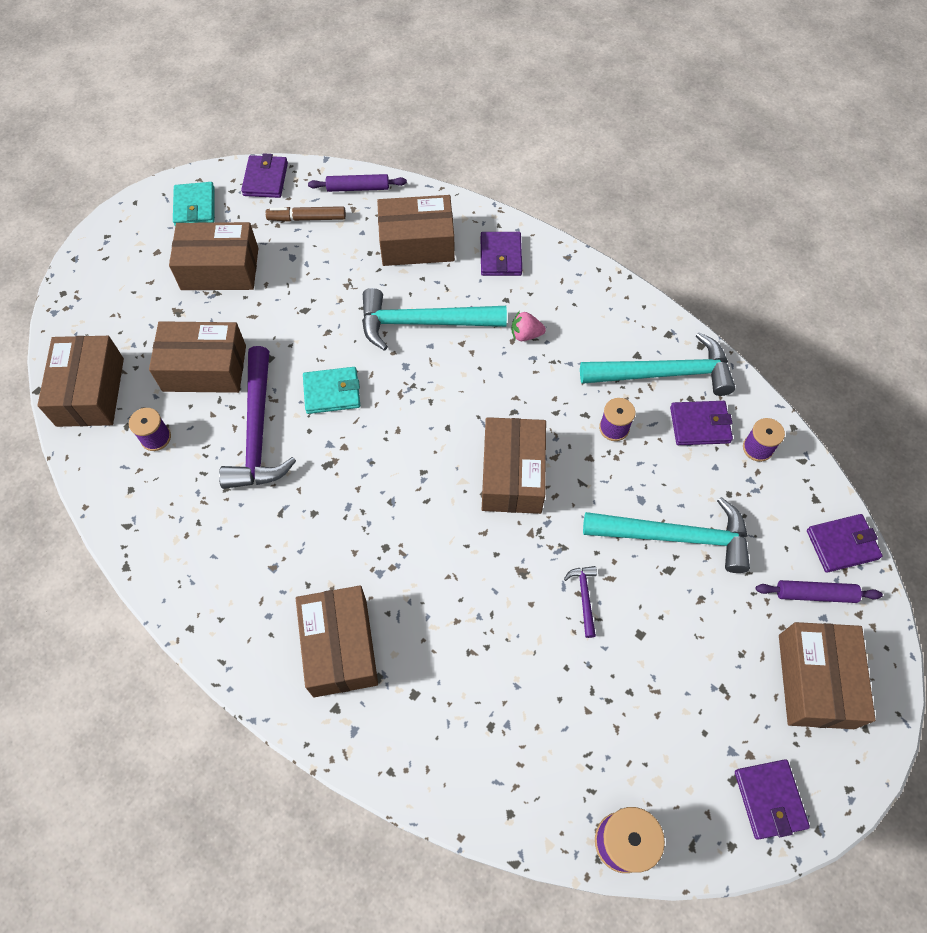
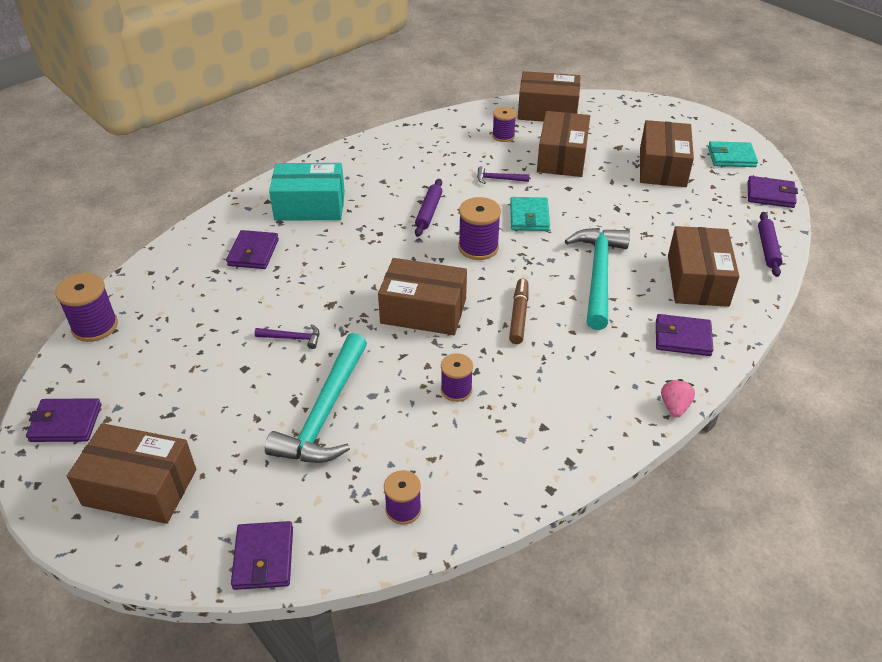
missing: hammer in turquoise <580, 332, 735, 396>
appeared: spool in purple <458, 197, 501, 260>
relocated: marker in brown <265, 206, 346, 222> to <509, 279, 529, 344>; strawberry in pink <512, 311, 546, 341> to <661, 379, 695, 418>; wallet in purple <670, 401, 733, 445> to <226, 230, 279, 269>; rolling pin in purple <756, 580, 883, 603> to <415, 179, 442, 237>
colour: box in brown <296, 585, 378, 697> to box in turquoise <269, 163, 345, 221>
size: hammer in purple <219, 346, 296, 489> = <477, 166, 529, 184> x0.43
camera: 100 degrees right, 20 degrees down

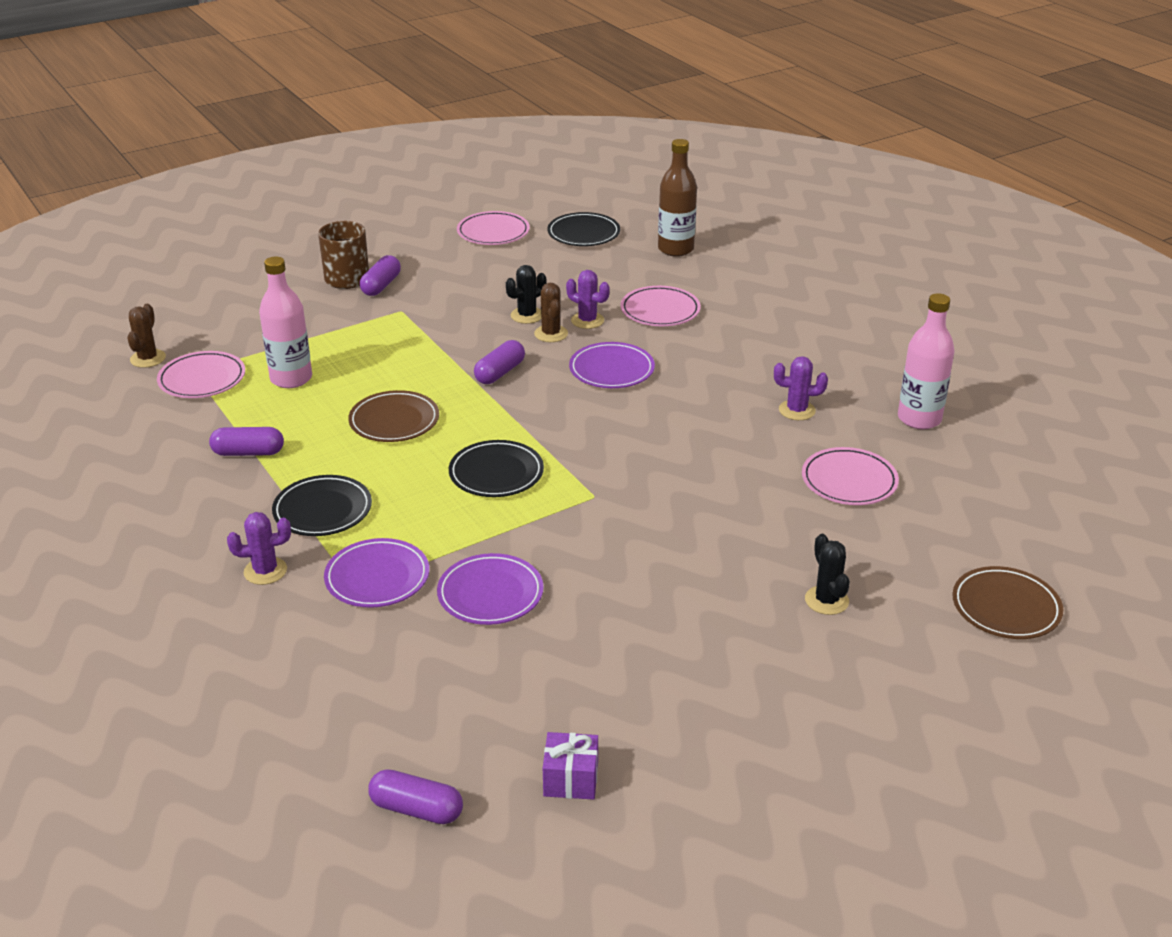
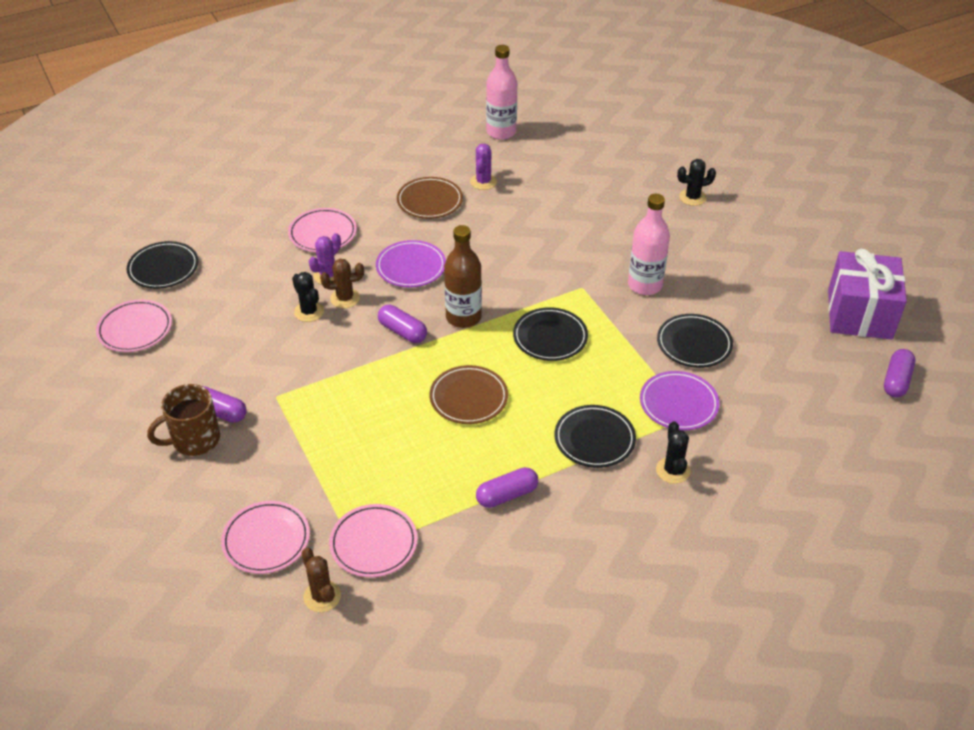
relocated: bottle in pink <259, 257, 312, 388> to <628, 194, 670, 295>; bottle in brown <658, 139, 697, 257> to <444, 225, 482, 328>; plate in pink <802, 447, 899, 505> to <221, 501, 310, 574>; plate in brown <952, 566, 1063, 639> to <397, 177, 463, 219>
colour: cactus in purple <227, 512, 291, 585> to cactus in black <656, 421, 690, 484>; plate in purple <437, 553, 543, 625> to plate in black <657, 314, 733, 368>
spun: cactus in brown <127, 304, 166, 368> = <302, 548, 341, 612> 45 degrees clockwise; capsule in purple <209, 427, 284, 456> = <476, 467, 538, 508> 60 degrees clockwise
size: gift in purple <543, 732, 598, 800> = <828, 249, 907, 340> x2.12
camera: 85 degrees left, 10 degrees up

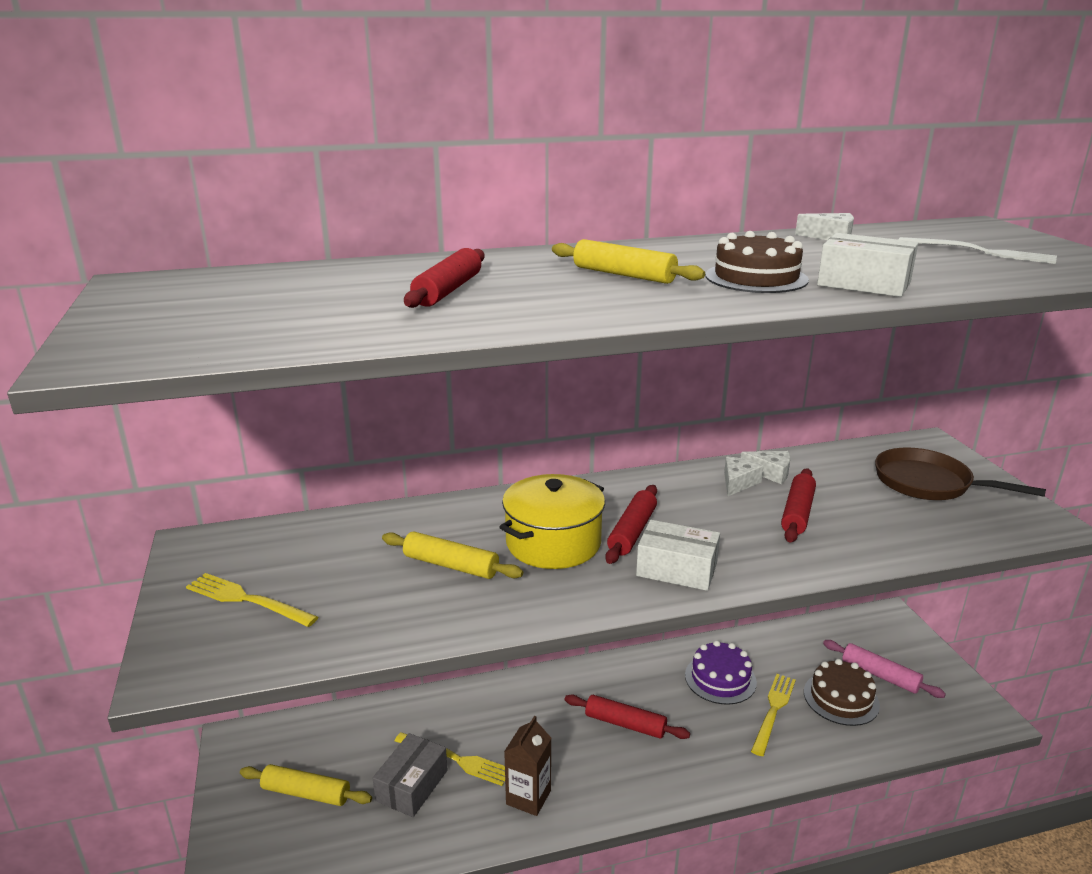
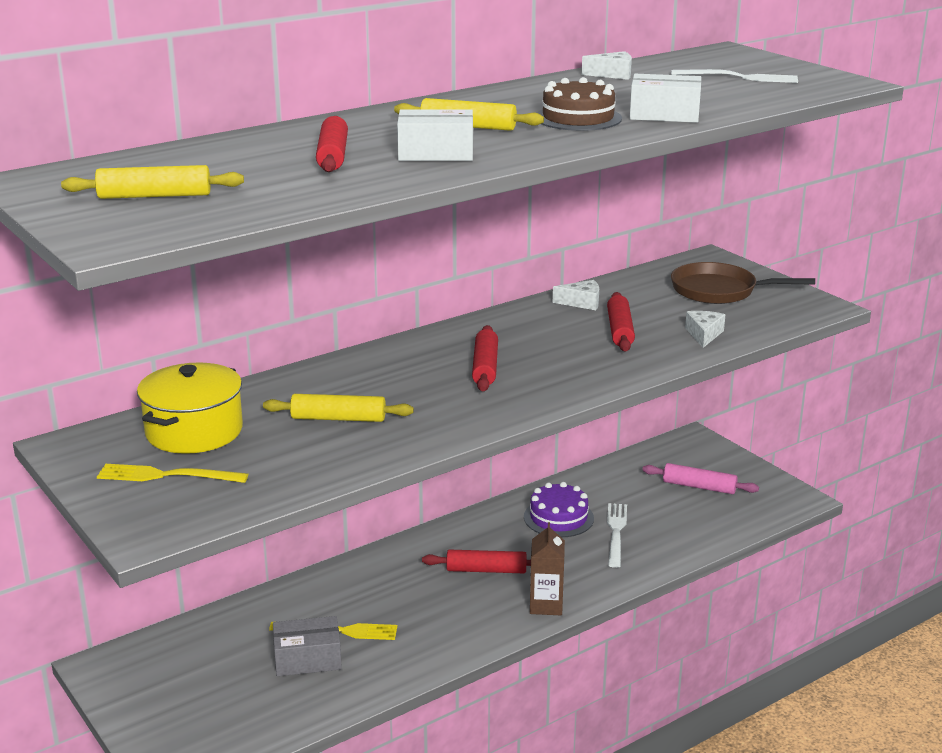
missing: cake in brown <804, 659, 880, 726>
relocated: rolling pin in yellow <240, 764, 372, 806> to <61, 165, 244, 199>; pot in yellow <500, 474, 605, 569> to <137, 362, 243, 454>; carton in brown <504, 716, 551, 816> to <530, 522, 565, 615>; box in white <636, 520, 720, 591> to <397, 109, 473, 161>; cheese in white <724, 457, 764, 497> to <685, 311, 725, 348>
colour: fork in yellow <751, 674, 796, 756> to fork in white <607, 503, 627, 568>
spun: box in grey <373, 733, 448, 817> = <273, 616, 342, 676> 75 degrees clockwise
camera: 20 degrees left, 0 degrees up

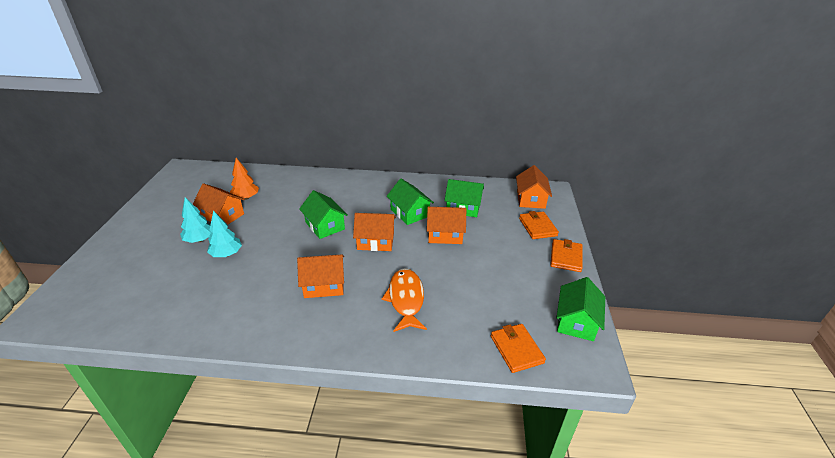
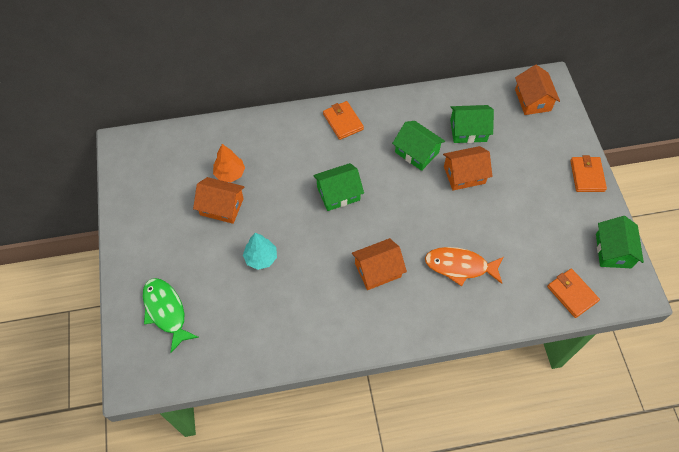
missing: tree in turquoise <180, 197, 211, 243>; house in orange <353, 213, 396, 251>
appeared: fish in green <143, 278, 199, 353>
relocated: wallet in orange <519, 211, 559, 239> to <323, 101, 364, 140>
spun: house in green <299, 190, 348, 239> = <313, 163, 364, 211> 60 degrees counterclockwise; fish in orange <382, 268, 427, 332> = <425, 247, 503, 286> 60 degrees counterclockwise
camera: 15 degrees left, 25 degrees up

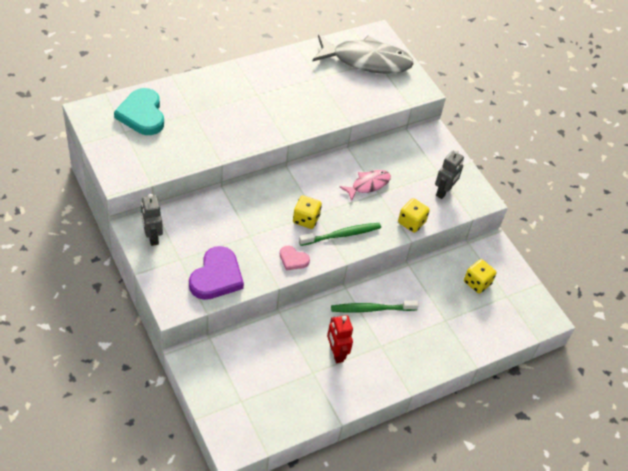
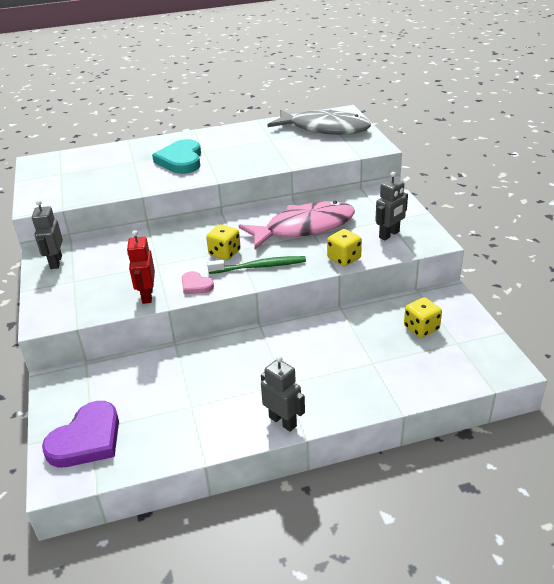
missing: toothbrush in green <331, 300, 419, 312>
appeared: robot in grey <261, 356, 305, 432>
relocated: heart in turquoise <114, 88, 164, 135> to <152, 139, 201, 174>; heart in purple <189, 246, 244, 300> to <42, 401, 119, 467>; robot in red <327, 315, 353, 363> to <127, 230, 155, 304>
size: fish in pink <340, 170, 391, 201> = <239, 201, 355, 249> x1.95
camera: 20 degrees right, 15 degrees down

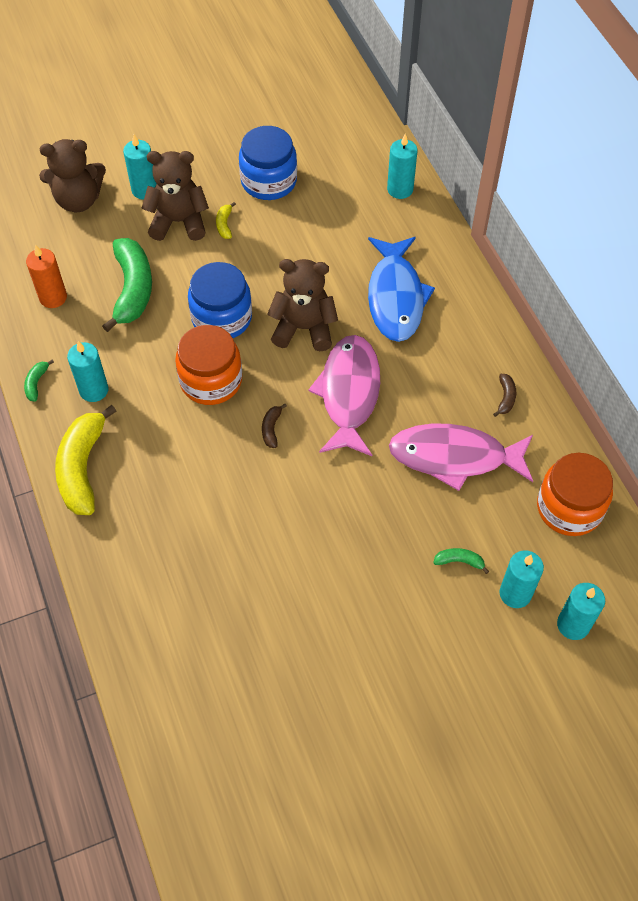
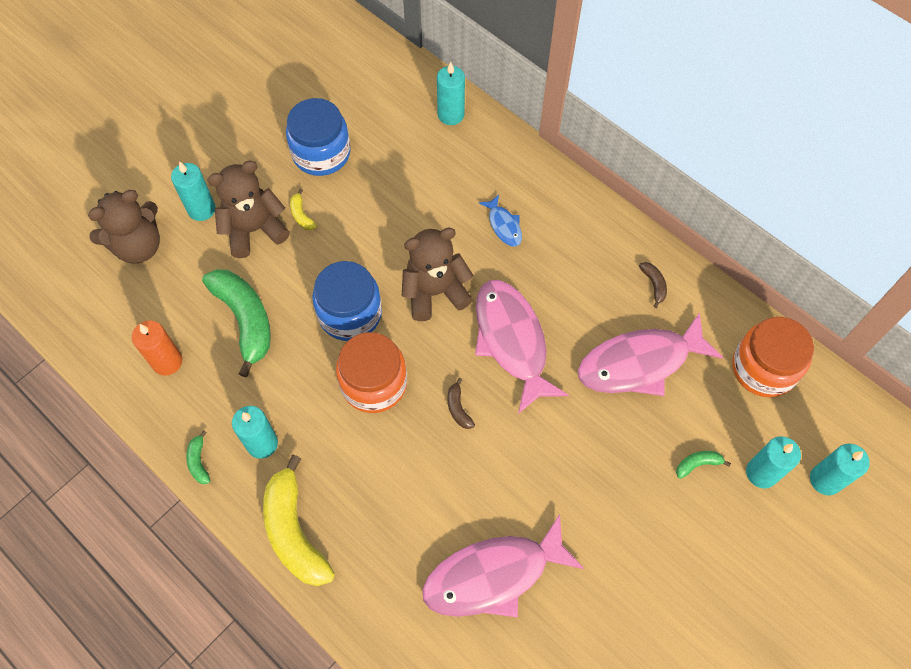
appeared: fish in pink <423, 514, 584, 617>
size: fish in blue <368, 237, 435, 342> = <479, 194, 522, 247> x0.46
camera: 25 degrees left, 5 degrees up

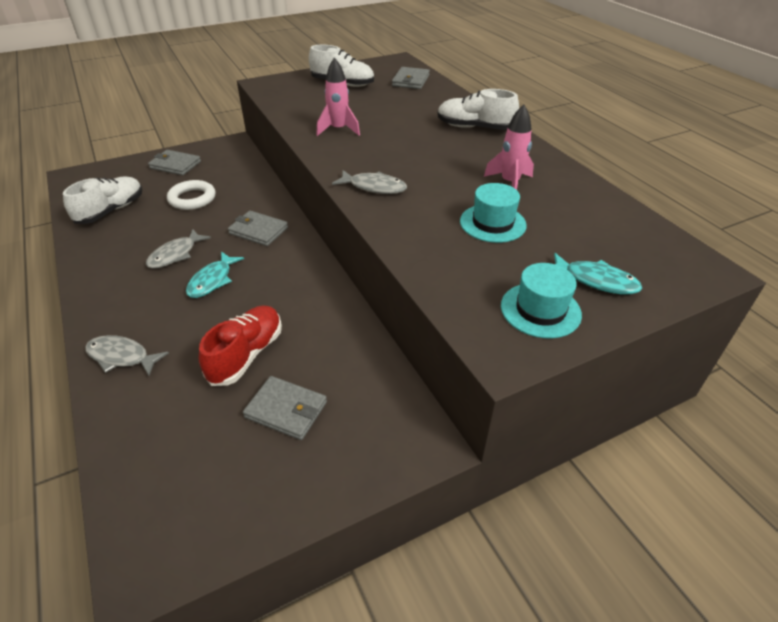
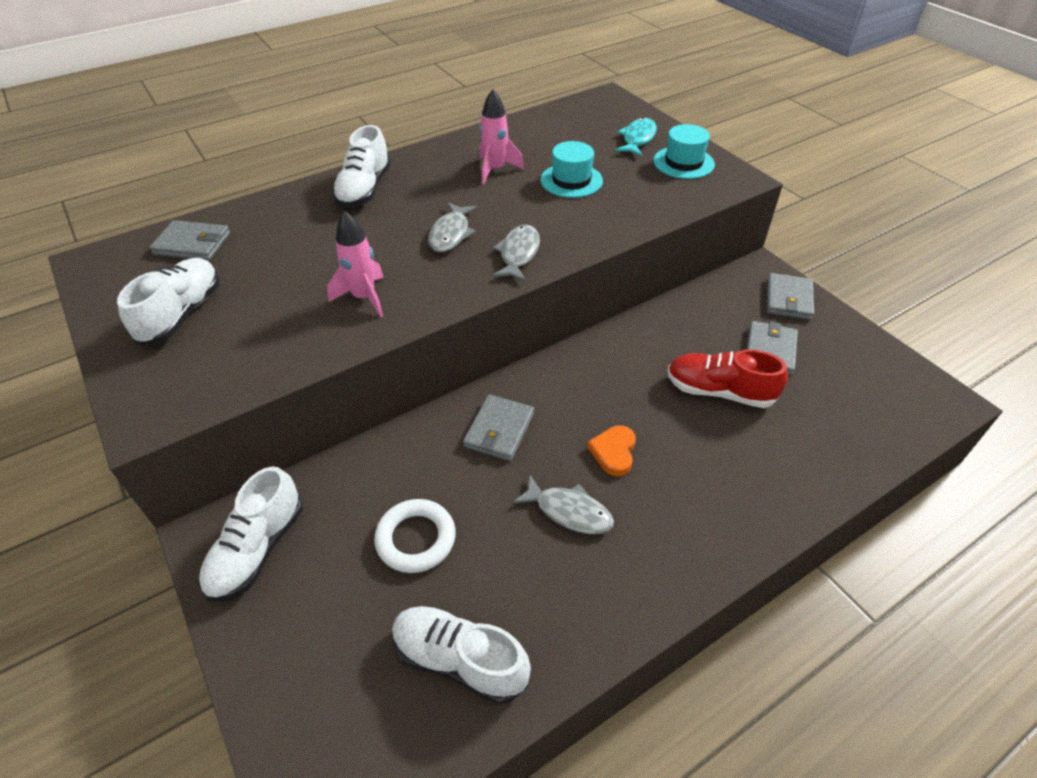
appeared: shoe in white <199, 467, 303, 602>
relocated: fish in grey <85, 335, 169, 376> to <428, 202, 477, 252>; wallet in grey <148, 150, 201, 175> to <767, 273, 814, 320>
exchanged: fish in turquoise <186, 251, 244, 298> to heart in orange <587, 425, 636, 476>
camera: 95 degrees left, 5 degrees up

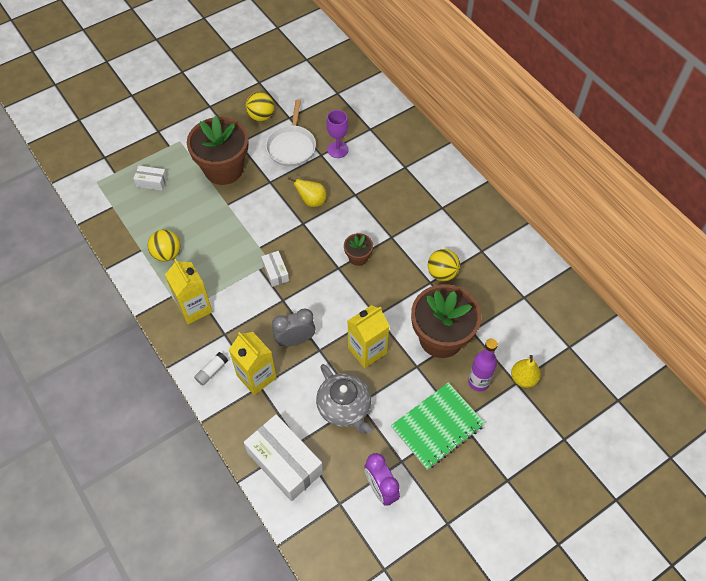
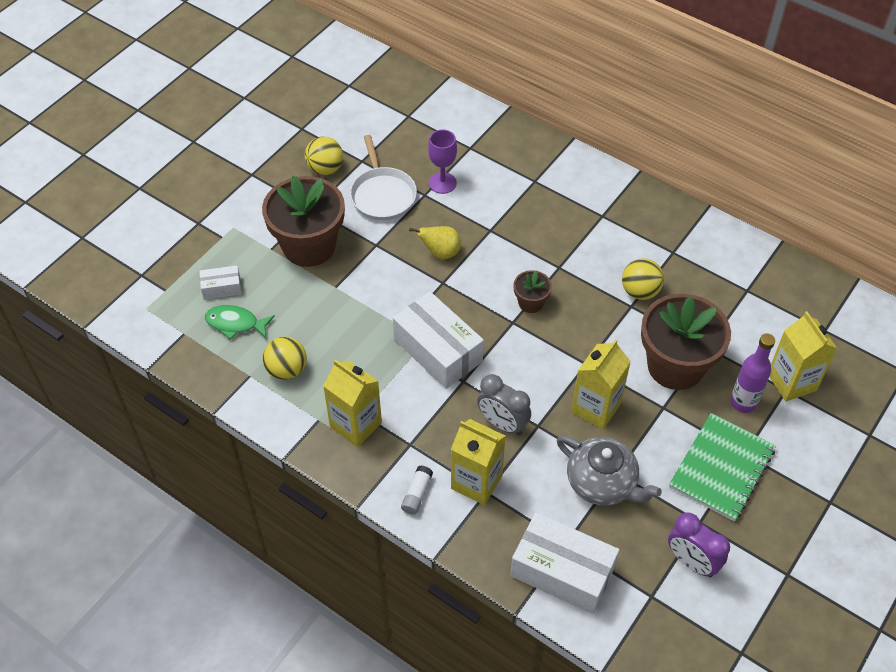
appeared: fish in green <205, 305, 275, 340>
exchanged: pear in yellow <511, 355, 541, 388> to carton in yellow <770, 311, 837, 402>
spun: clock in grey <272, 309, 315, 347> = <477, 374, 531, 435> 105 degrees counterclockwise
size: box in white <261, 251, 289, 287> = <393, 292, 484, 389> x2.03
camera: 20 degrees left, 5 degrees down

